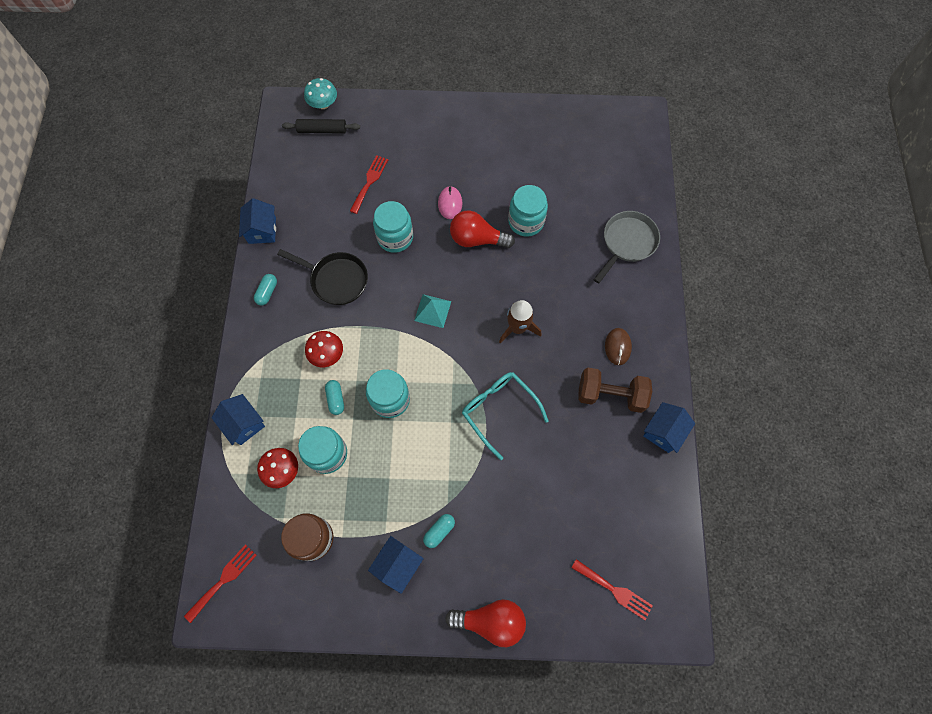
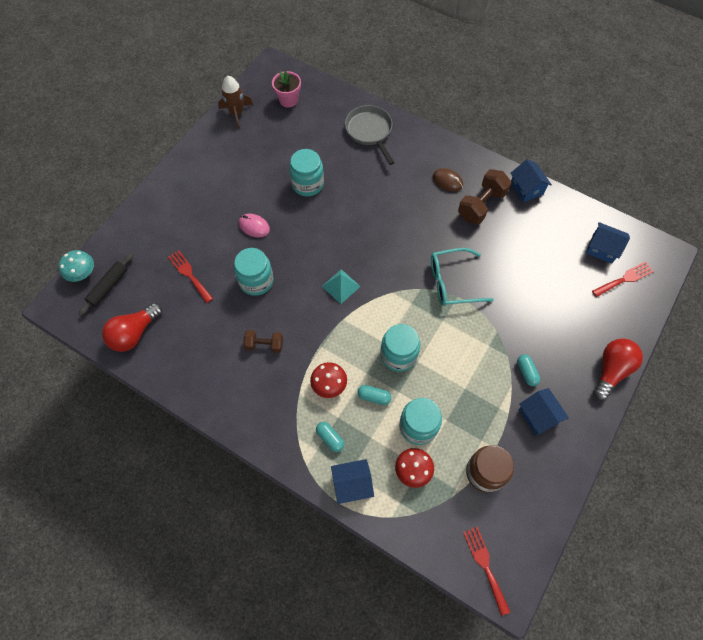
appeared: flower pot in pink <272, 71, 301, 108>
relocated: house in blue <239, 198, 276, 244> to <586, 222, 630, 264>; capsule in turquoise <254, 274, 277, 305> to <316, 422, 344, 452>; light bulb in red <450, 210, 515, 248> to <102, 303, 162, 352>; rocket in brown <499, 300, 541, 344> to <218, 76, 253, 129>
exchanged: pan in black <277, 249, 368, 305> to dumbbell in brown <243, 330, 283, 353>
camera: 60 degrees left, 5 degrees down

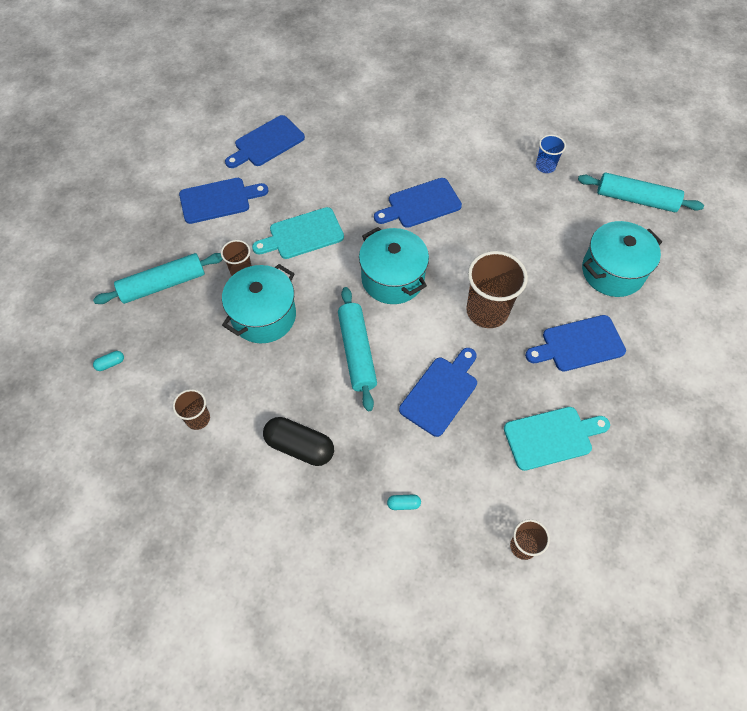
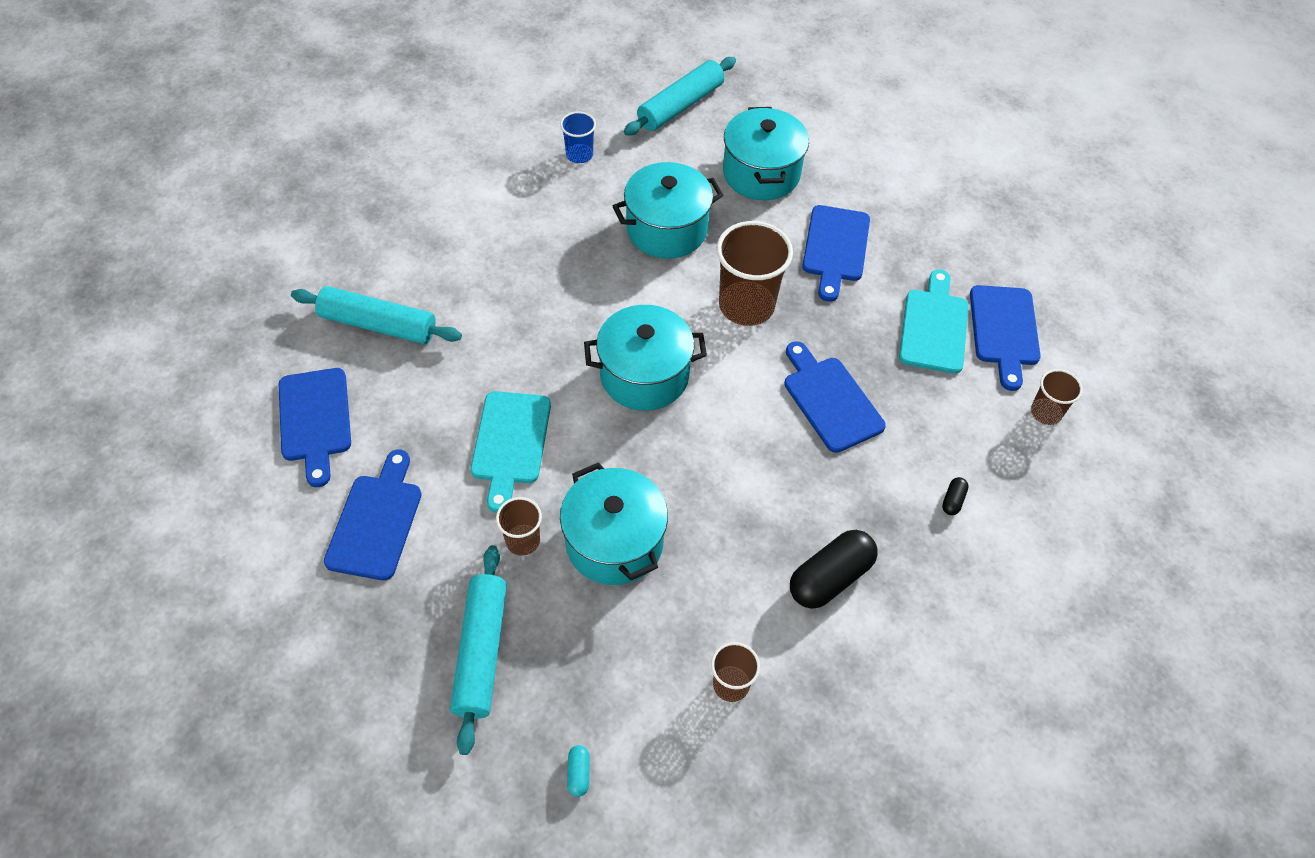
appeared: pot in turquoise <613, 162, 724, 259>
relocated: rolling pin in turquoise <338, 287, 377, 411> to <291, 286, 462, 344>; cutting board in blue <374, 178, 462, 228> to <970, 285, 1041, 391>
colour: capsule in turquoise <387, 495, 421, 510> to capsule in black <942, 477, 969, 515>
camera: 65 degrees left, 5 degrees down

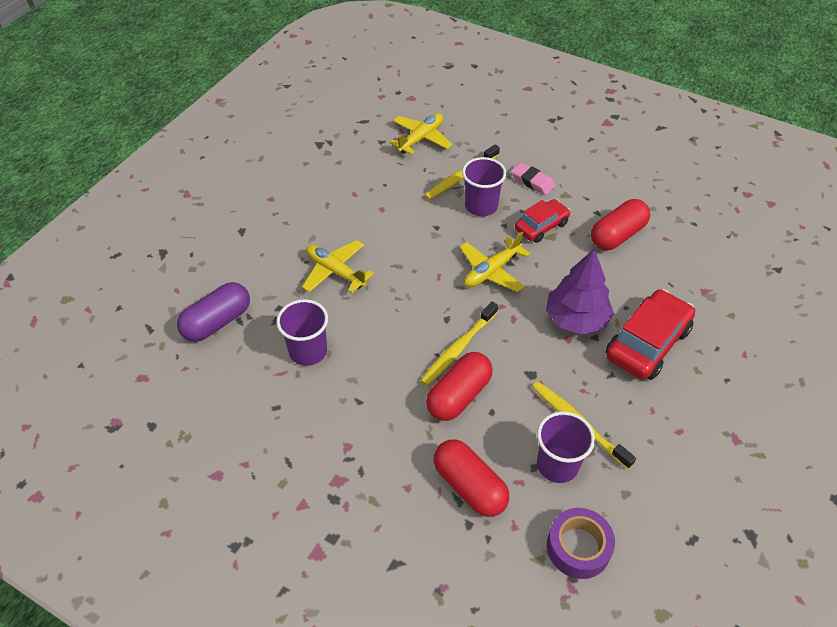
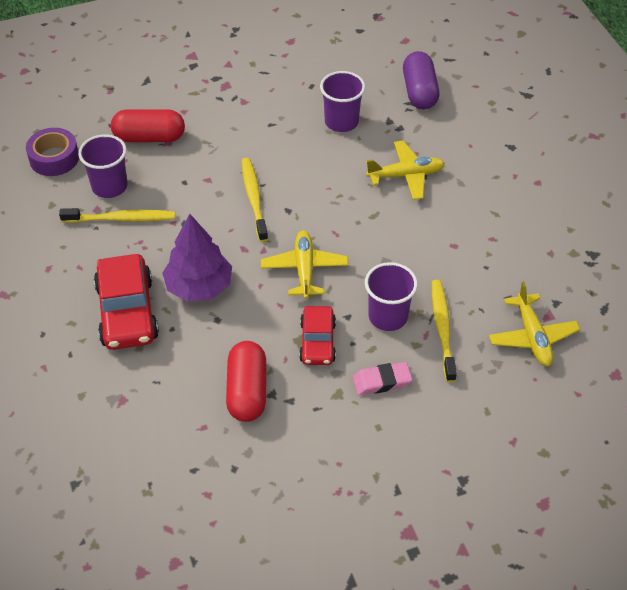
missing: capsule in red <426, 352, 493, 421>
camera: 130 degrees right, 0 degrees up

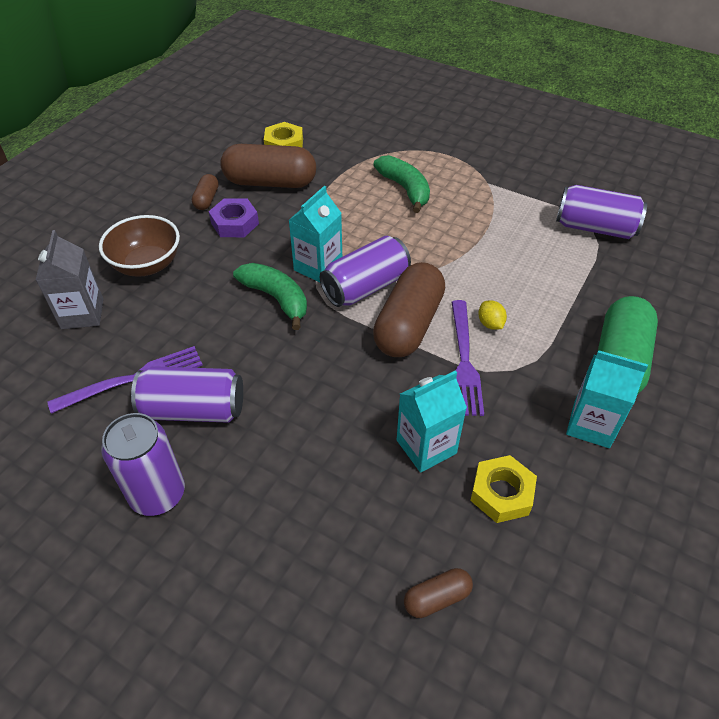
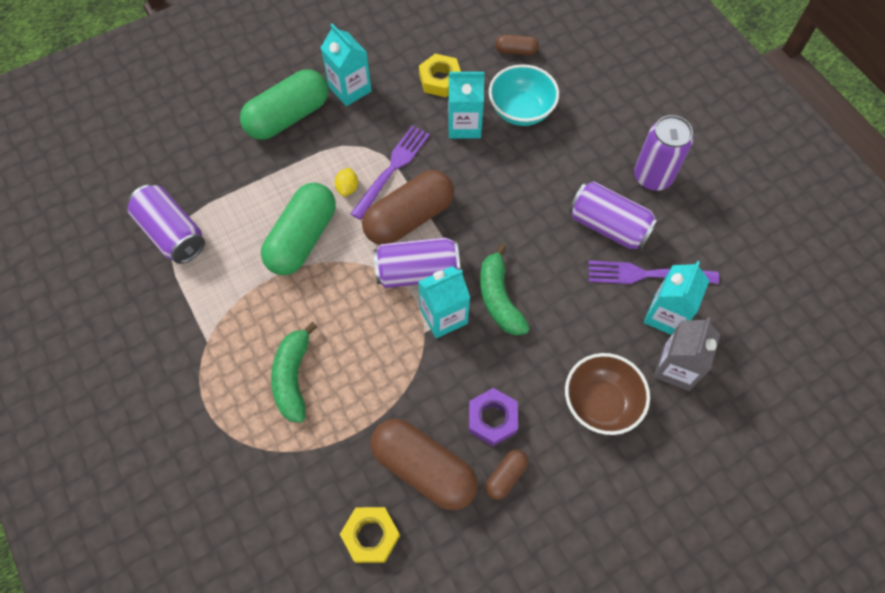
appeared: capsule in green <261, 183, 336, 275>; bowl in turquoise <489, 64, 559, 126>; carton in turquoise <644, 261, 710, 335>
camera: 150 degrees left, 15 degrees up

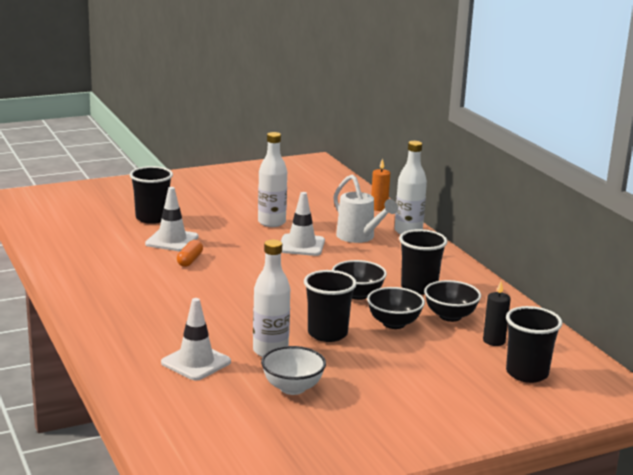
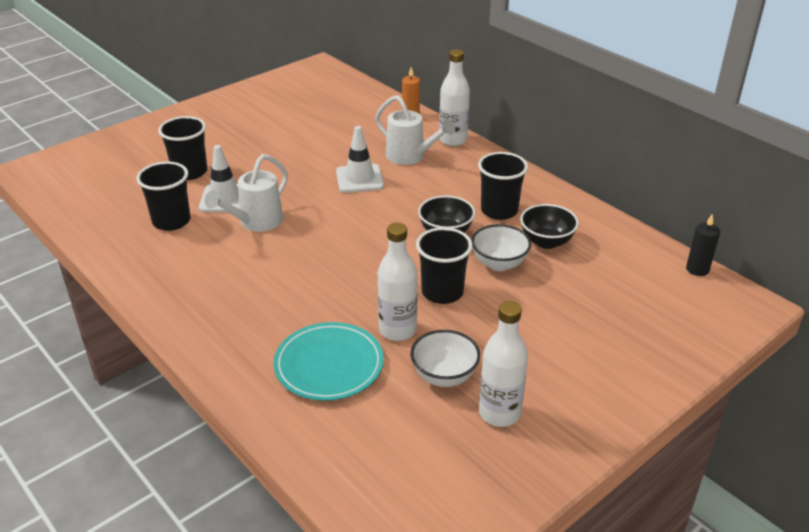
relocated: bottle in white <258, 132, 287, 227> to <479, 301, 528, 427>; candle in black <483, 281, 511, 346> to <686, 214, 720, 276>; cup in black <506, 306, 562, 383> to <136, 161, 191, 231>
exchanged: traffic cone in white <161, 298, 231, 381> to plate in turquoise <273, 322, 384, 401>; capsule in orange <177, 240, 203, 267> to watering can in white <205, 154, 288, 232>
colour: bowl in black <367, 287, 425, 329> to bowl in white <471, 224, 531, 271>
camera: 15 degrees left, 15 degrees up

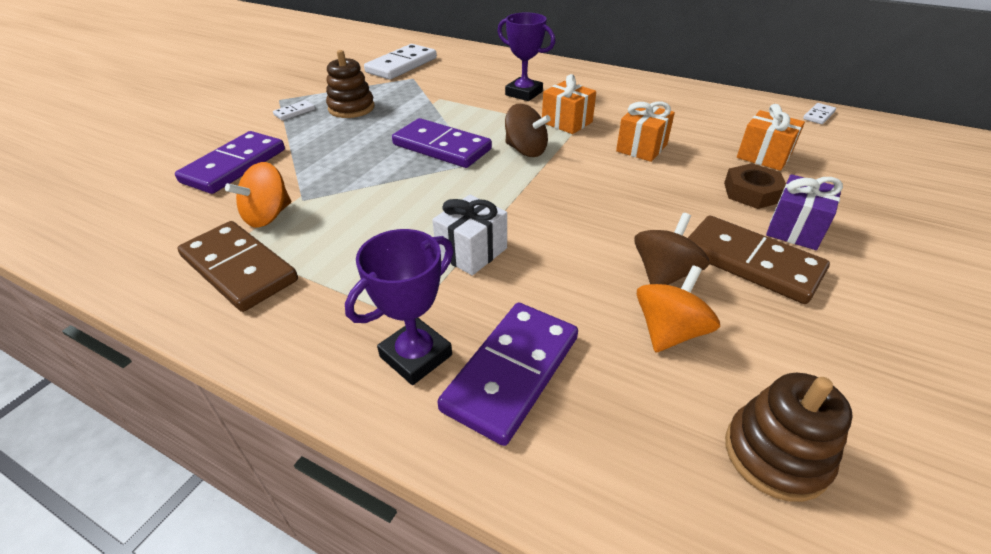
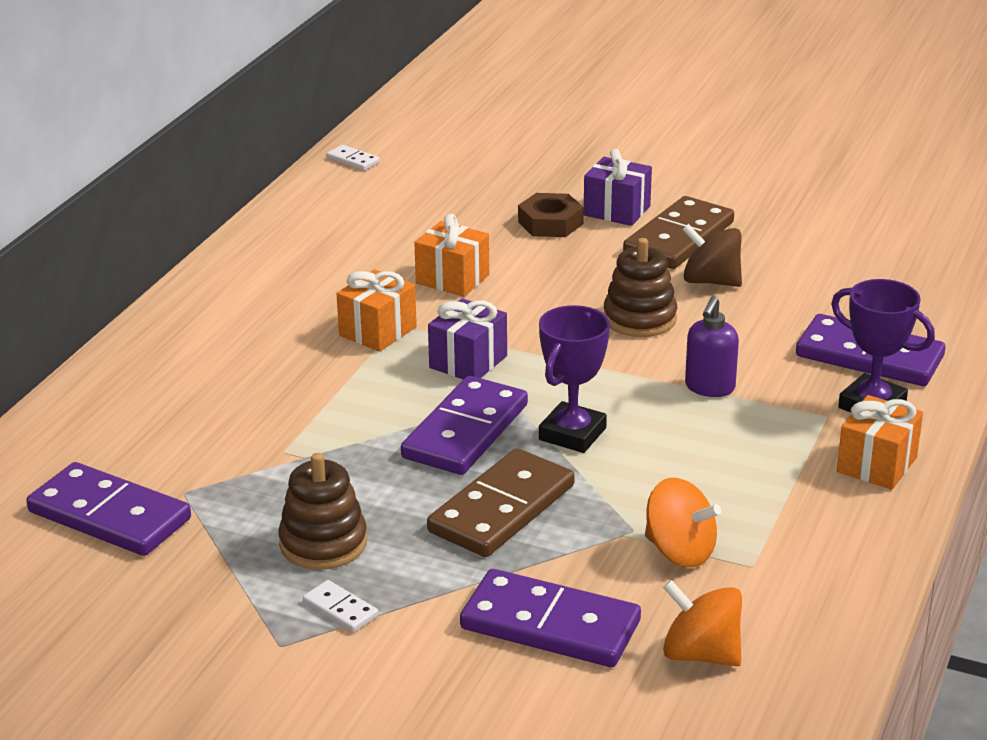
relocated: domino in brown <178, 221, 298, 312> to <427, 448, 575, 557>; trophy in purple <498, 13, 555, 101> to <539, 305, 610, 453>; spinning top in orange <637, 265, 720, 353> to <663, 580, 742, 666>; stacking toy in brown <725, 373, 853, 502> to <603, 238, 677, 337>; gift in orange <737, 104, 805, 171> to <837, 395, 923, 490>
exchanged: gift in white <432, 195, 507, 276> to soap dispenser in purple <685, 296, 739, 397>; spinning top in brown <505, 104, 551, 157> to gift in purple <428, 298, 507, 379>
colour: domino in white <364, 44, 437, 80> to domino in purple <26, 462, 191, 556>
camera: 95 degrees left, 10 degrees down

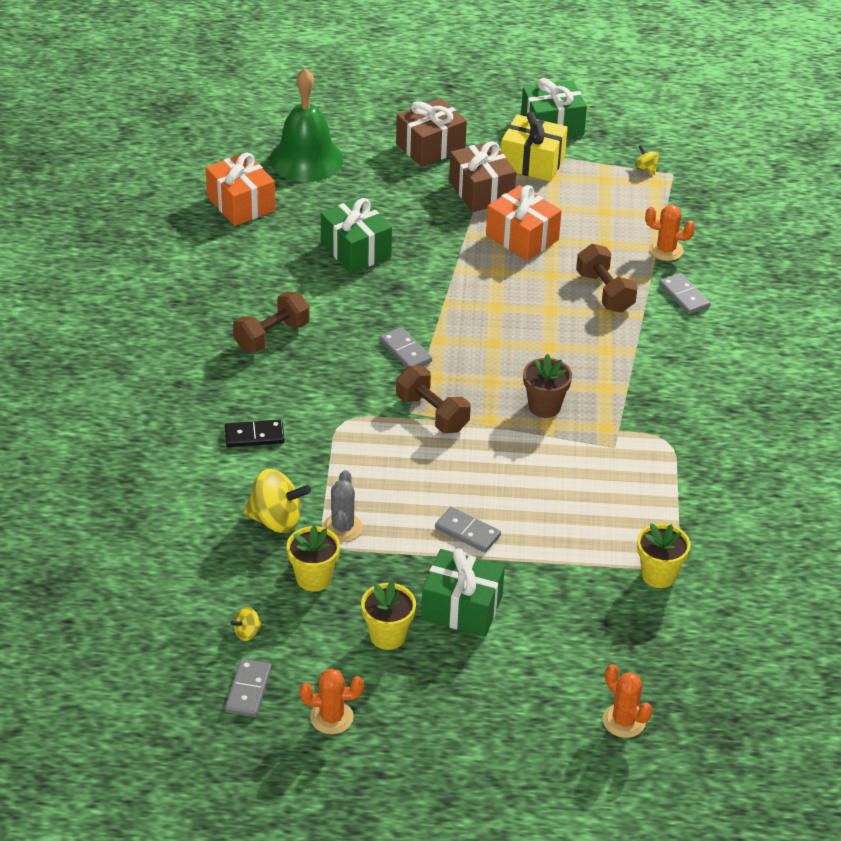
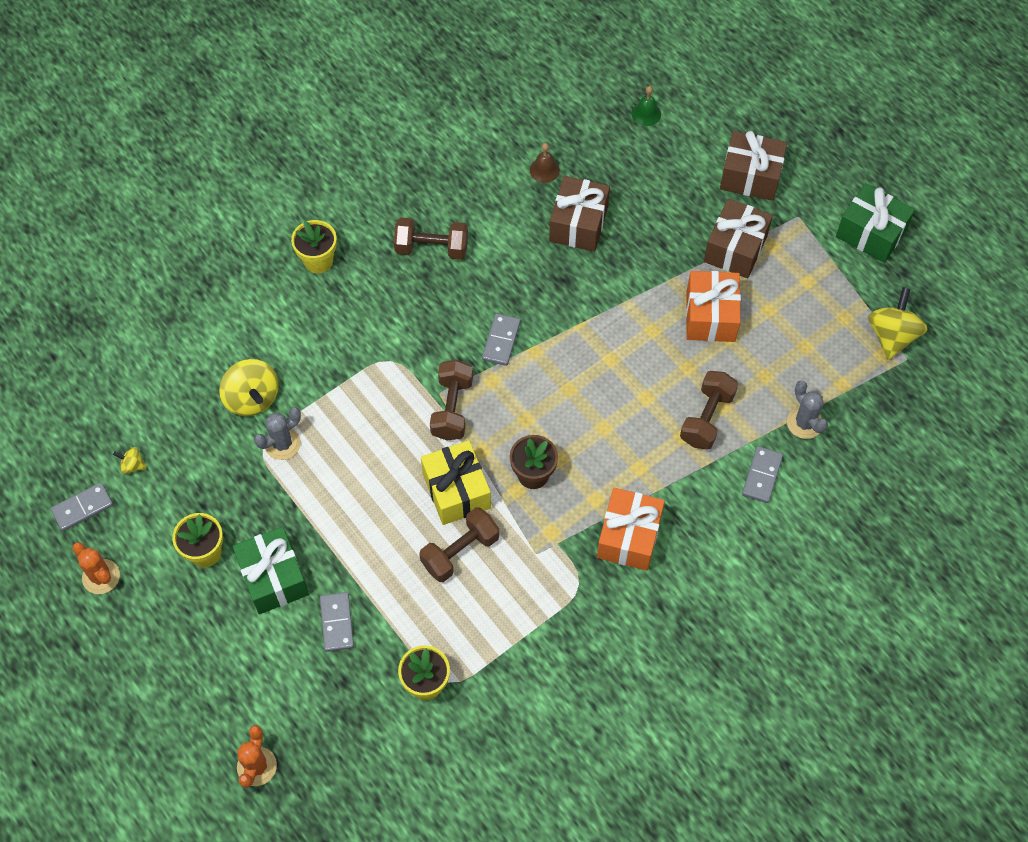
missing: domino in black <225, 420, 285, 447>
appeared: dumbbell in brown <419, 507, 499, 582>; bell in brown <530, 143, 560, 183>
relocated: gift in orange <206, 152, 276, 226> to <597, 488, 665, 571>; flower pot in yellow <287, 526, 340, 592> to <291, 220, 337, 273>; domino in grey <435, 507, 501, 553> to <320, 592, 354, 652>; gift in yellow <501, 111, 568, 181> to <421, 440, 491, 525>
colour: gift in green <321, 197, 392, 273> to gift in brown <549, 176, 610, 252>; cactus in orange <645, 205, 695, 261> to cactus in grey <787, 380, 828, 439>
size: bell in green <270, 68, 343, 182> = <632, 86, 661, 126> x0.41; spinning top in yellow <635, 145, 659, 175> = <868, 287, 927, 360> x2.08
camera: 50 degrees right, 20 degrees up

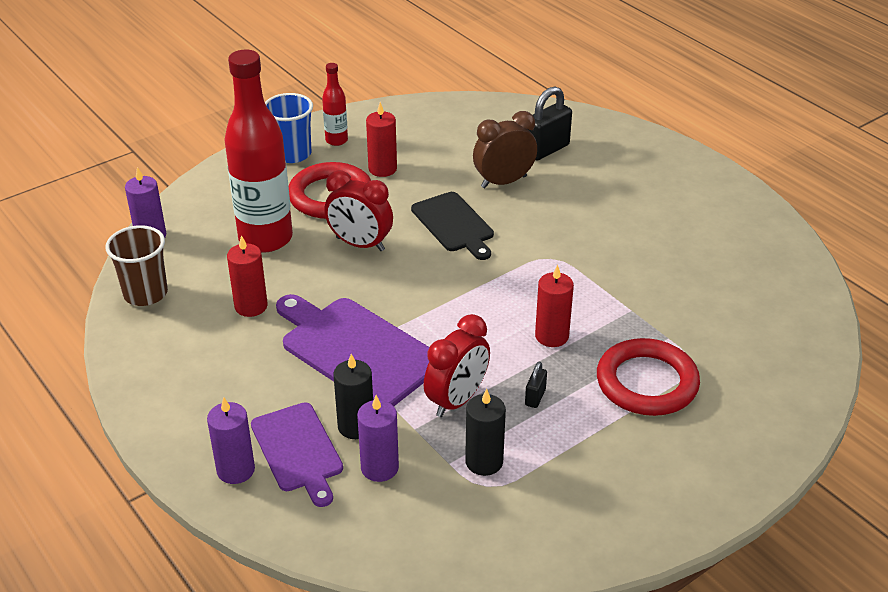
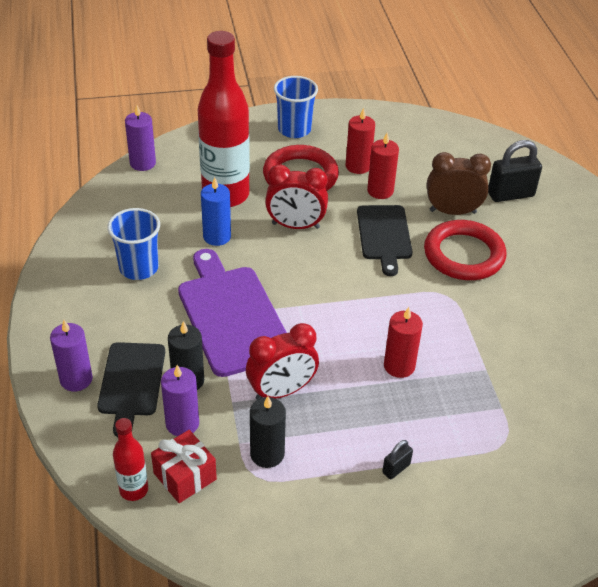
missing: cup in brown <106, 225, 168, 306>
appeared: cup in blue <107, 208, 160, 280>; gift in red <151, 430, 217, 503>; candle in blue <201, 177, 231, 246>
relocated: candle in red <227, 235, 268, 317> to <367, 133, 399, 199>; bottle in red <322, 63, 348, 146> to <113, 418, 148, 501>; padlock in black <525, 362, 547, 408> to <382, 440, 413, 479>; ring in red <597, 338, 700, 416> to <424, 220, 506, 280>
colour: cutting board in purple <251, 402, 343, 507> to cutting board in black <97, 342, 165, 437>
spun: clock in red <324, 170, 393, 251> = <265, 164, 328, 229> 45 degrees counterclockwise
camera: 25 degrees right, 5 degrees up

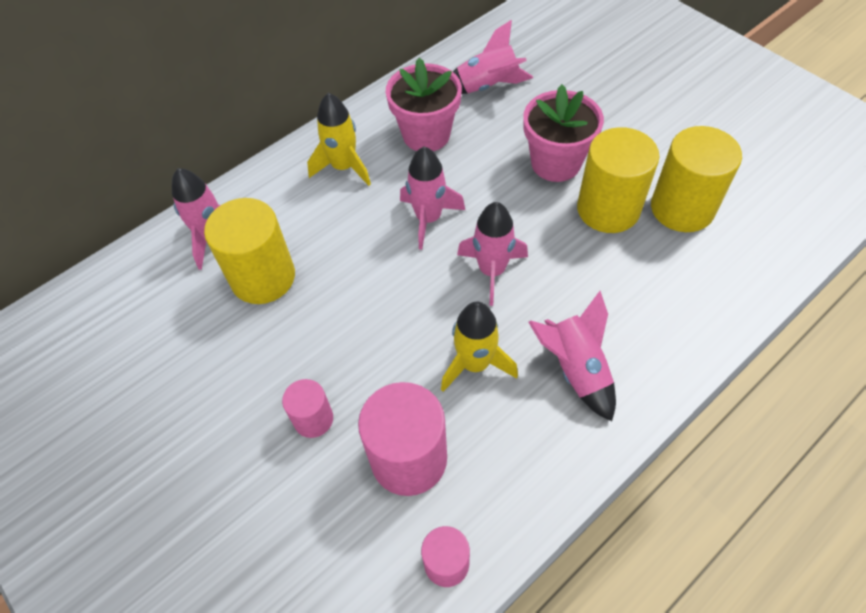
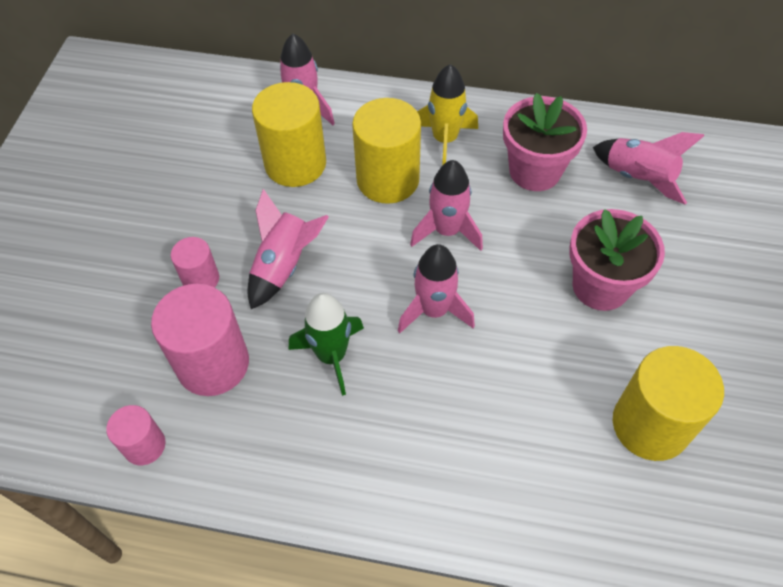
relocated: rocket in pink <528, 291, 616, 421> to <248, 189, 329, 309>; cylinder in yellow <577, 127, 659, 233> to <352, 98, 421, 204>
colour: rocket in yellow <441, 302, 518, 392> to rocket in green <289, 293, 364, 396>
camera: 50 degrees right, 0 degrees up

